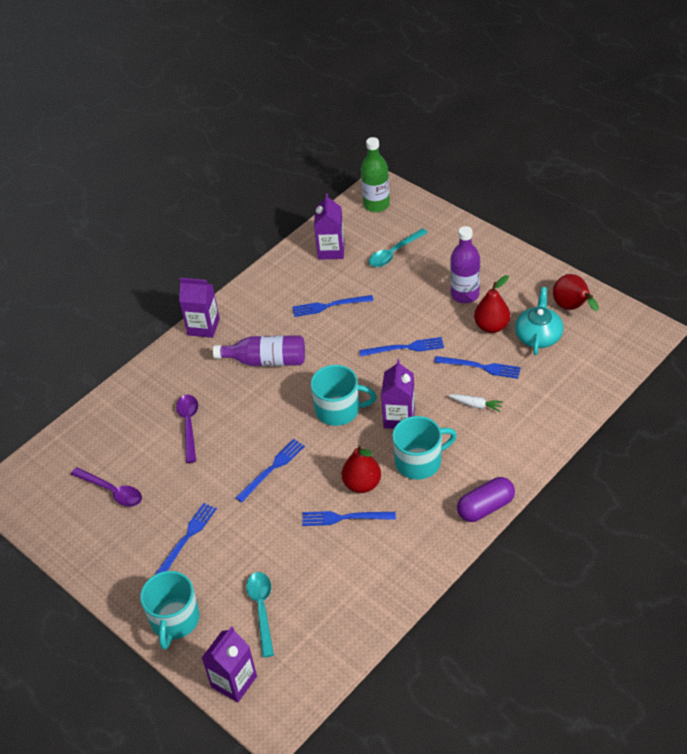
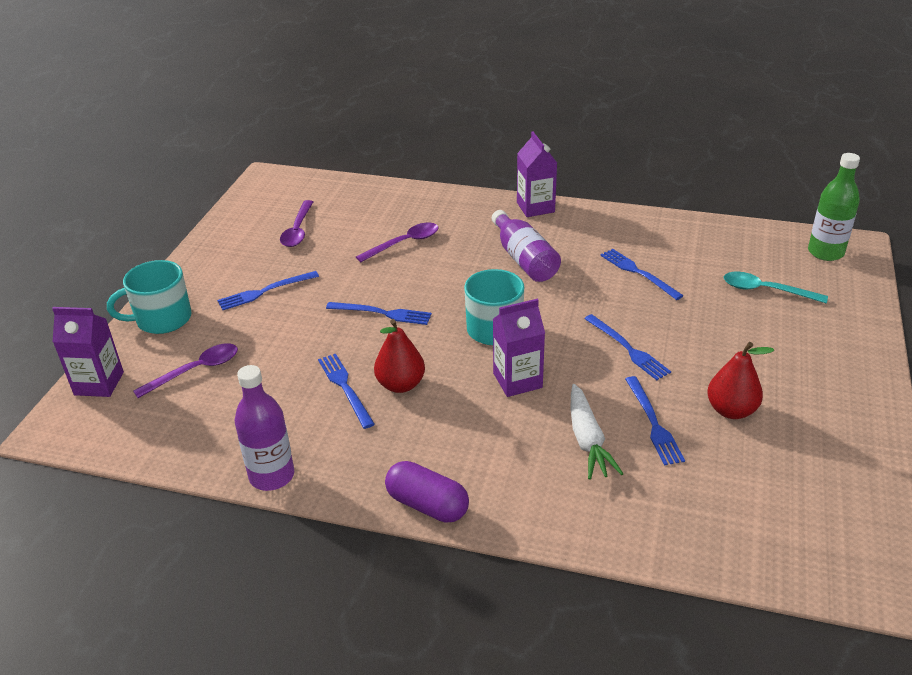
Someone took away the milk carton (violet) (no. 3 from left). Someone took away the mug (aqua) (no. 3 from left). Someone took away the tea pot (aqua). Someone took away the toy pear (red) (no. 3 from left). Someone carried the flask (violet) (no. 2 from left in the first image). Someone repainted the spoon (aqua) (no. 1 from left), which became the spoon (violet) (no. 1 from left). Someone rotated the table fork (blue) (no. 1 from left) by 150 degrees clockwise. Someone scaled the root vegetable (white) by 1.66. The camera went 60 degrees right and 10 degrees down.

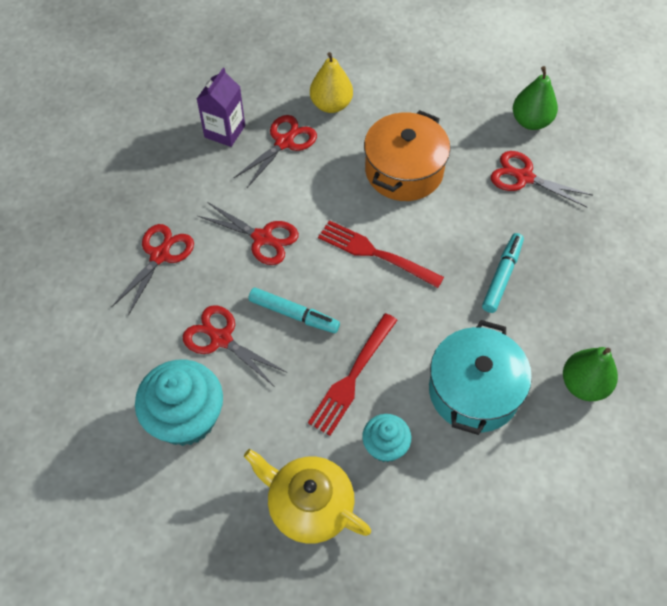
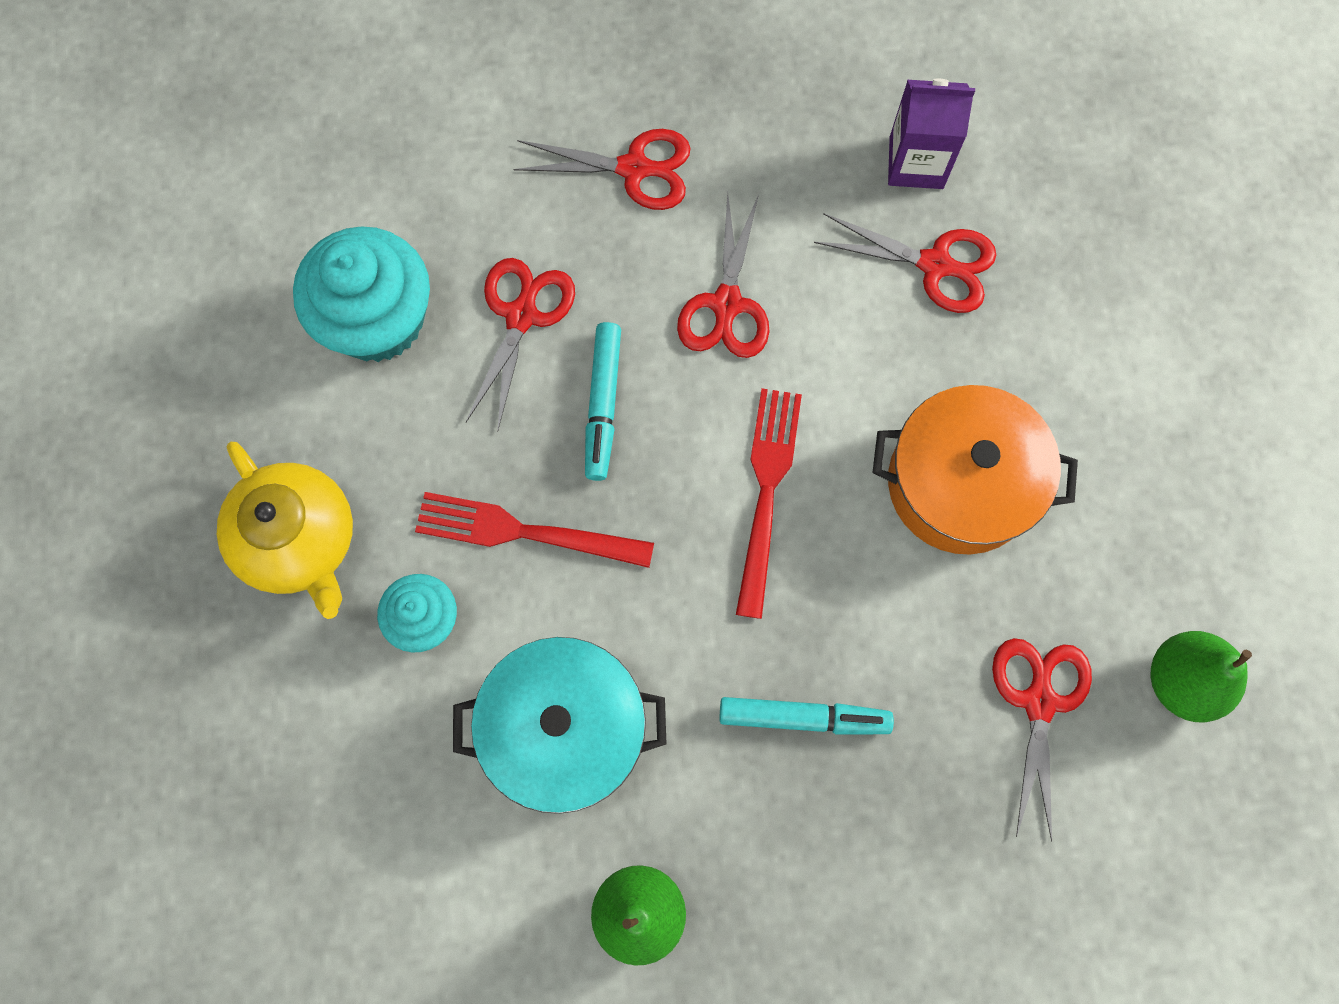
Someone took away the toy pear (golden). Someone rotated the tea pot (golden) by 135 degrees clockwise. The camera went 70 degrees right and 15 degrees up.

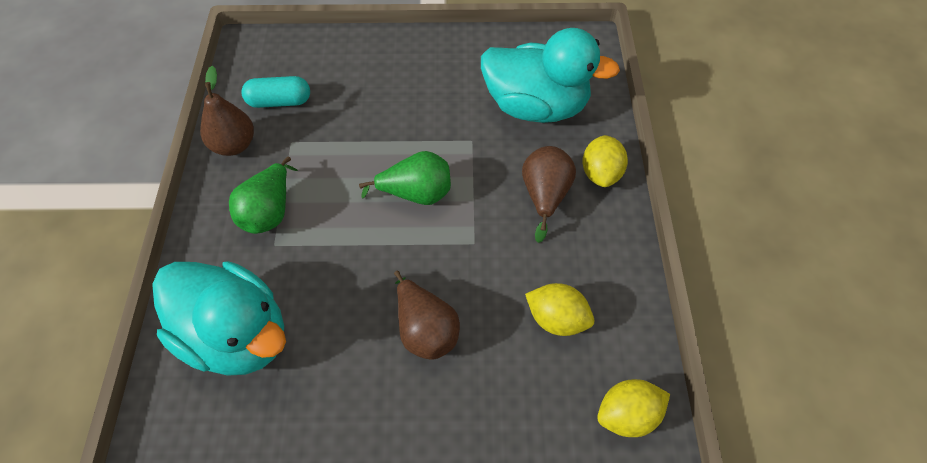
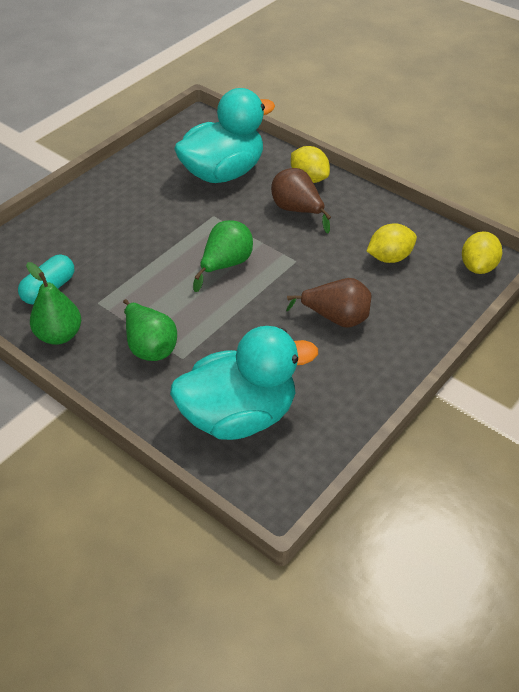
Someone repainted the toy pear (dark brown) (no. 1 from left), which became the toy pear (emerald) (no. 1 from left). The camera went 50 degrees left and 10 degrees down.

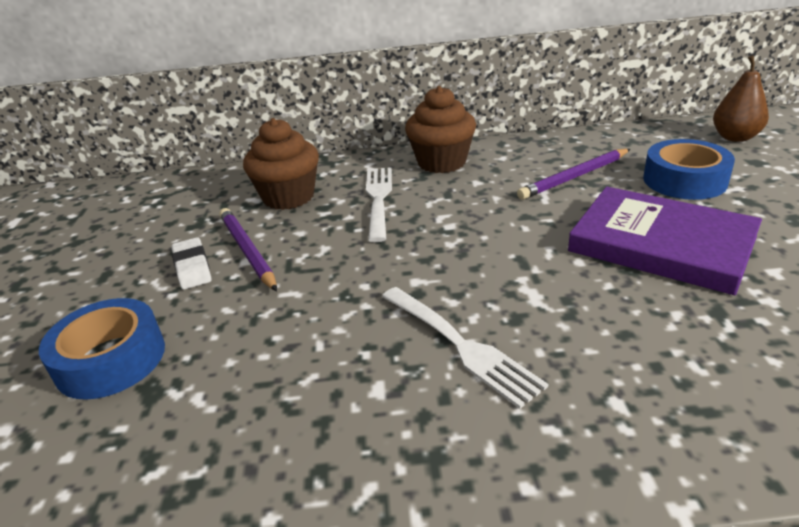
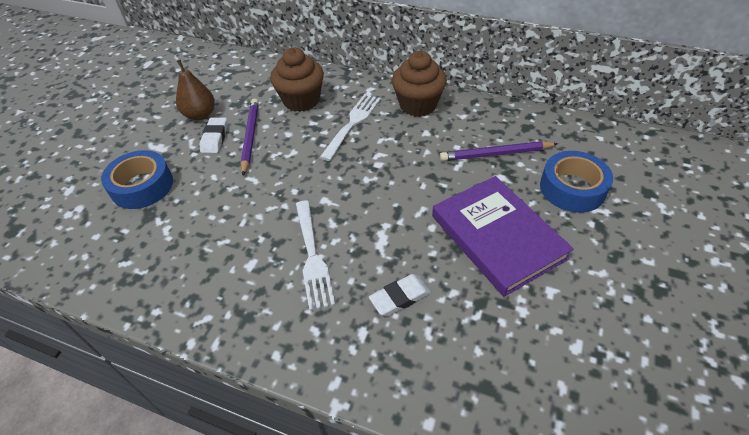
Someone put down the gum eraser (white) (no. 2 from left). Someone carried the toy pear (dark brown). The camera went 25 degrees right and 15 degrees up.

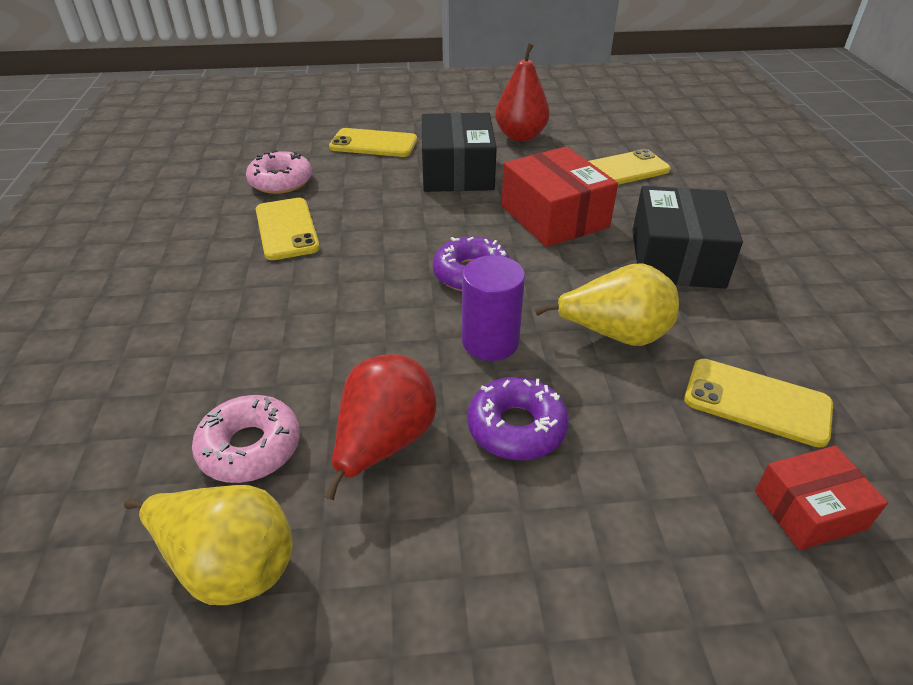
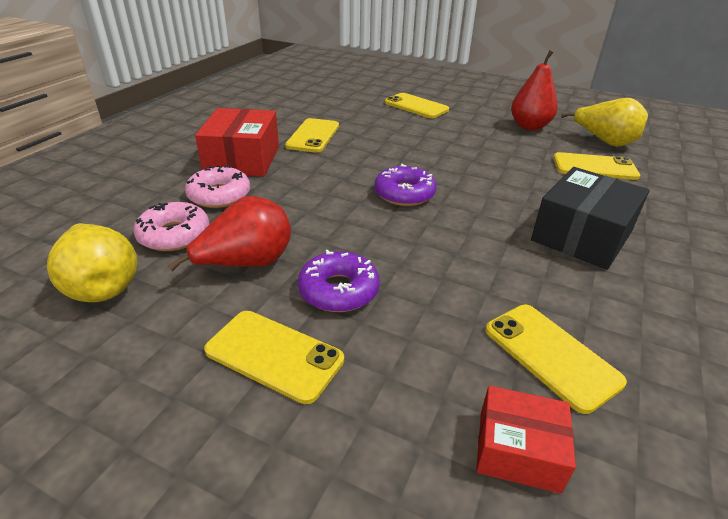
Someone took away the package (jet-black) (no. 1 from left). Someone took away the cylinder shape (violet). Someone put down the smartphone (golden) (no. 1 from left). Someone carried the donut (rose-pink) (no. 2 from left). Someone carried the package (red) (no. 1 from left). Someone carried the toy pear (golden) (no. 2 from left). The camera went 30 degrees right and 5 degrees down.

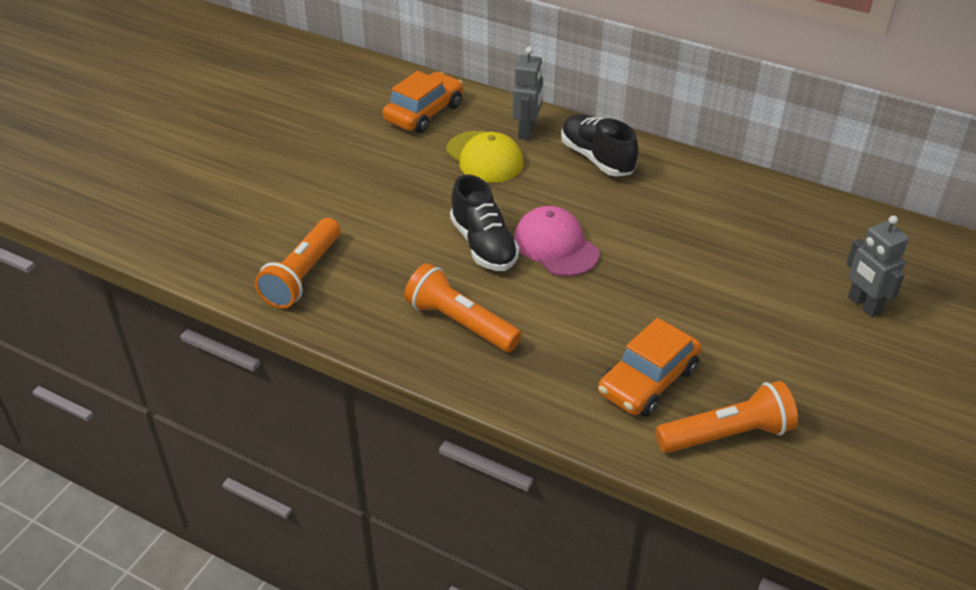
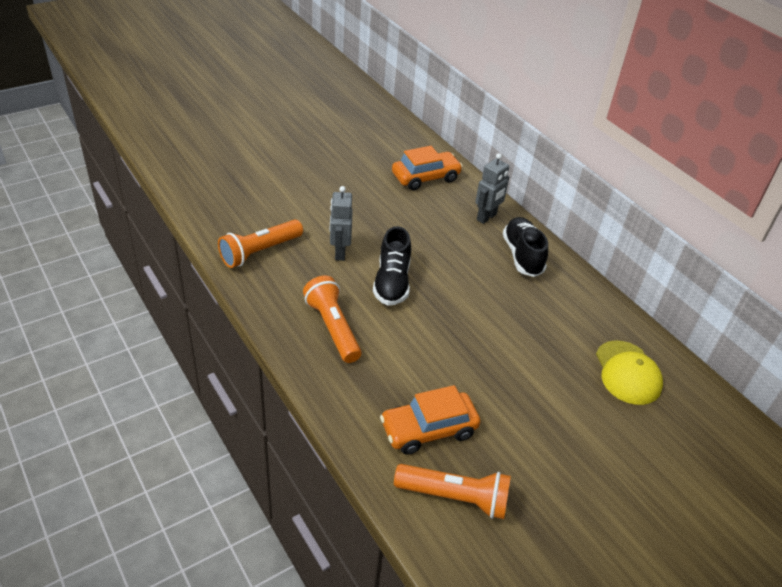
Someone took away the peaked cap (rose-pink). Someone carried the peaked cap (golden). Someone carried the toy robot (grey) (no. 2 from left in the first image). The camera went 25 degrees right and 0 degrees up.

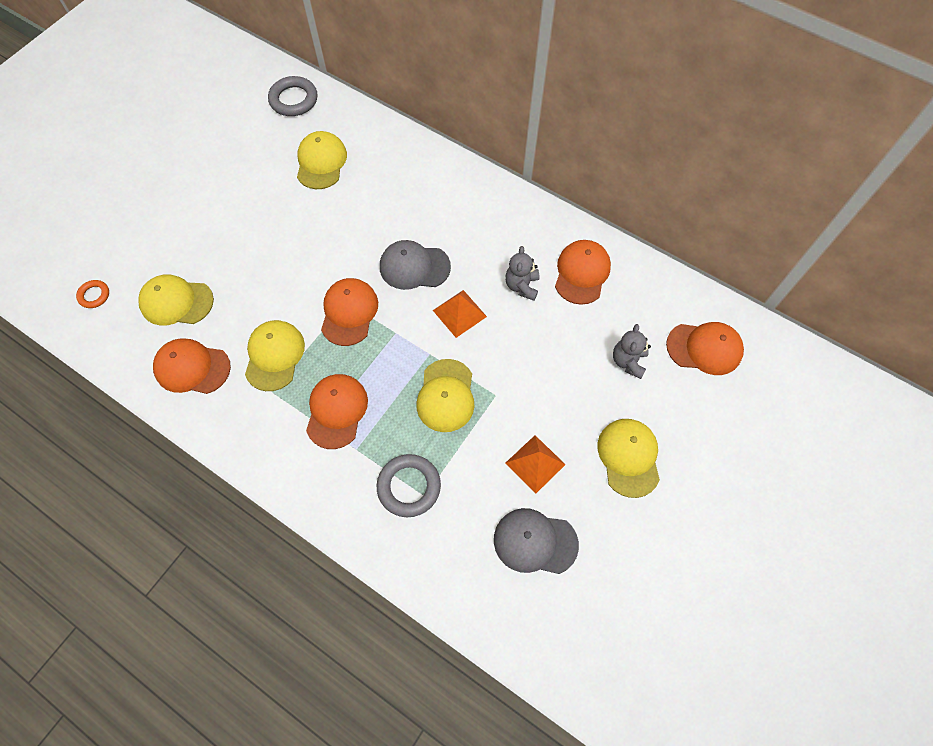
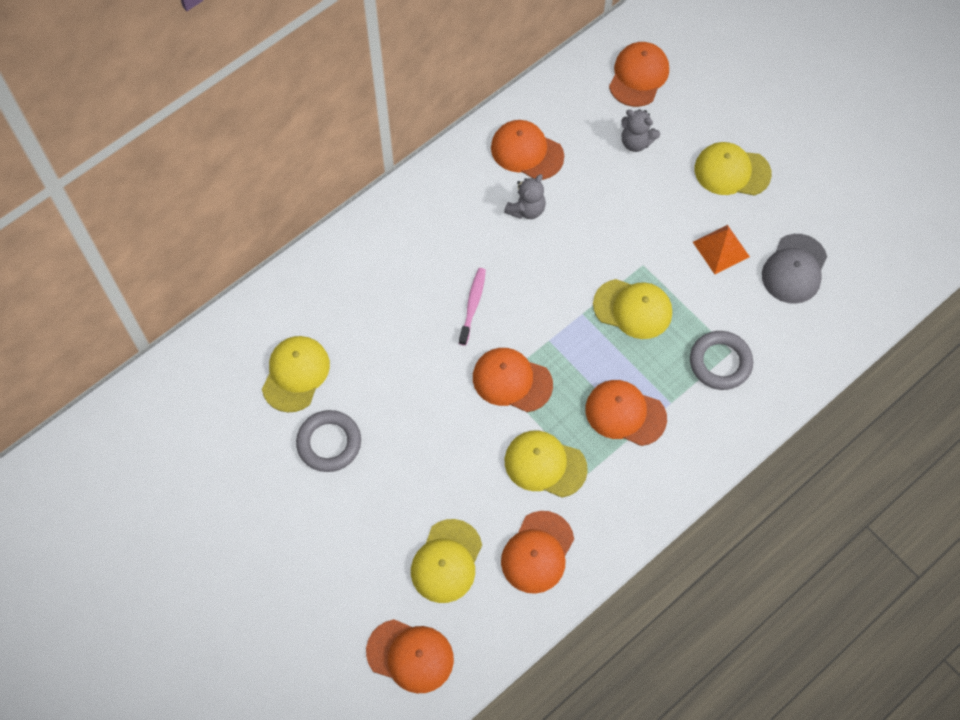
Someone took away the pyramid shape (orange) (no. 1 from left). Someone carried the torus (grey) (no. 1 from left). Someone swapped the torus (orange) for the peaked cap (orange) (no. 1 from left). Someone swapped the peaked cap (grey) (no. 1 from left) for the toothbrush (rose-pink). Someone rotated the peaked cap (golden) (no. 3 from left in the first image) by 90 degrees clockwise. Someone rotated the stuffed bear (grey) (no. 1 from left) by 75 degrees counterclockwise. The camera went 75 degrees left and 0 degrees up.

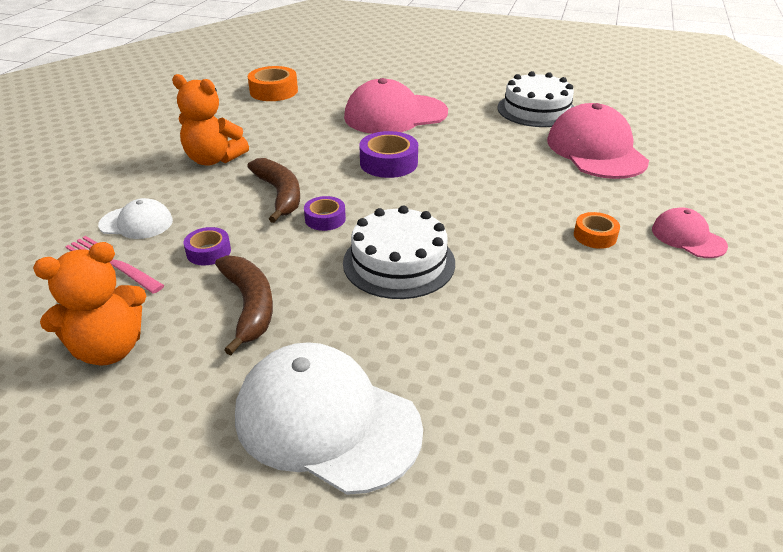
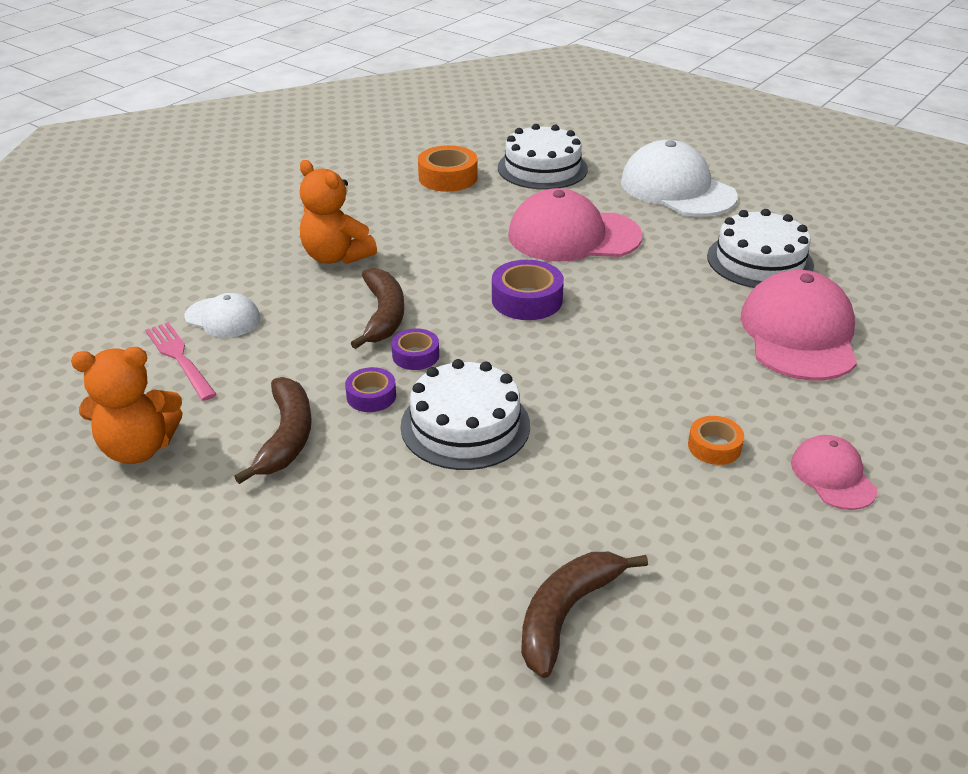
Someone put down the layer cake (white) (no. 2 from left). Someone put down the banana (dark brown) (no. 3 from left). Someone carried the roll of tape (violet) (no. 1 from left). Someone carried the peaked cap (white) (no. 2 from left). The camera went 20 degrees right and 0 degrees up.

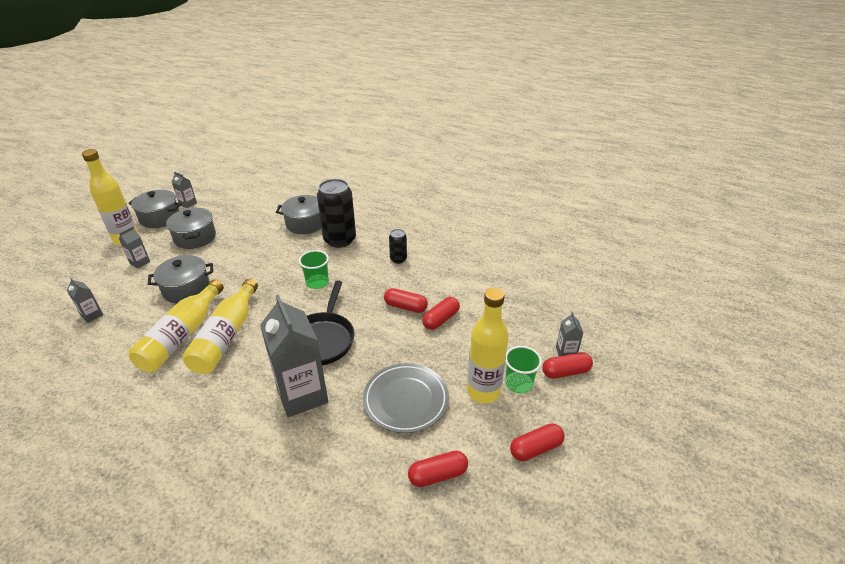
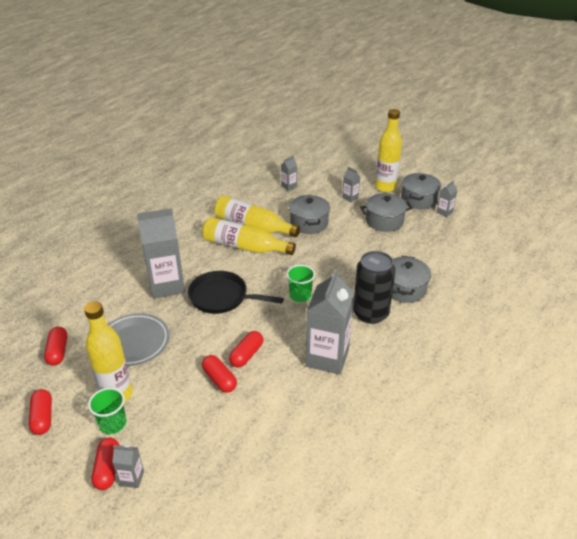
Someone swapped the soda can (jet-black) (no. 2 from left) for the milk carton (grey) (no. 4 from left). The camera went 100 degrees right and 0 degrees up.

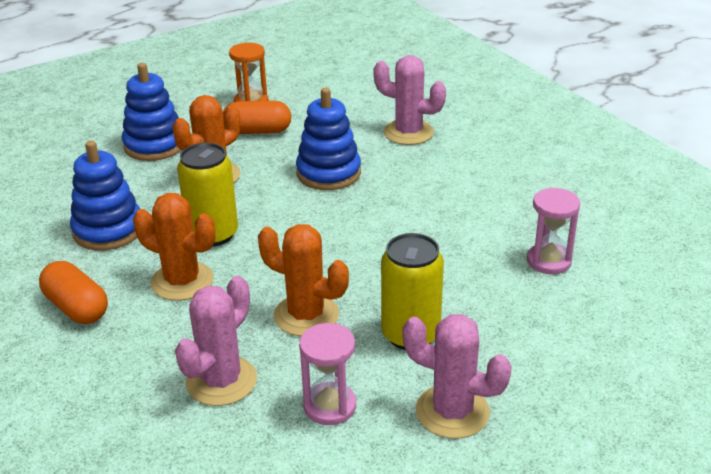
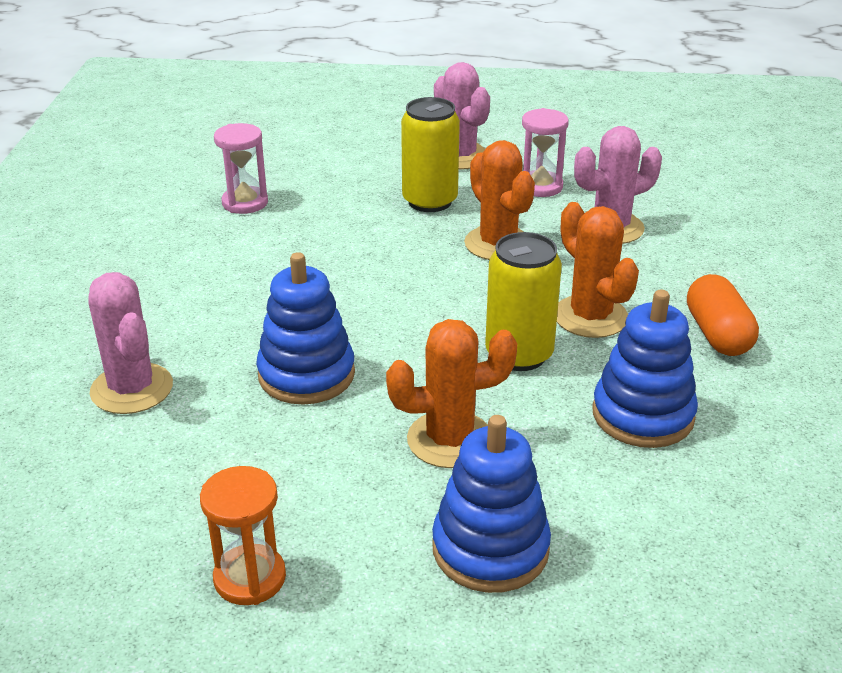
Someone took away the capsule (orange) (no. 2 from left). The camera went 145 degrees left and 0 degrees up.

